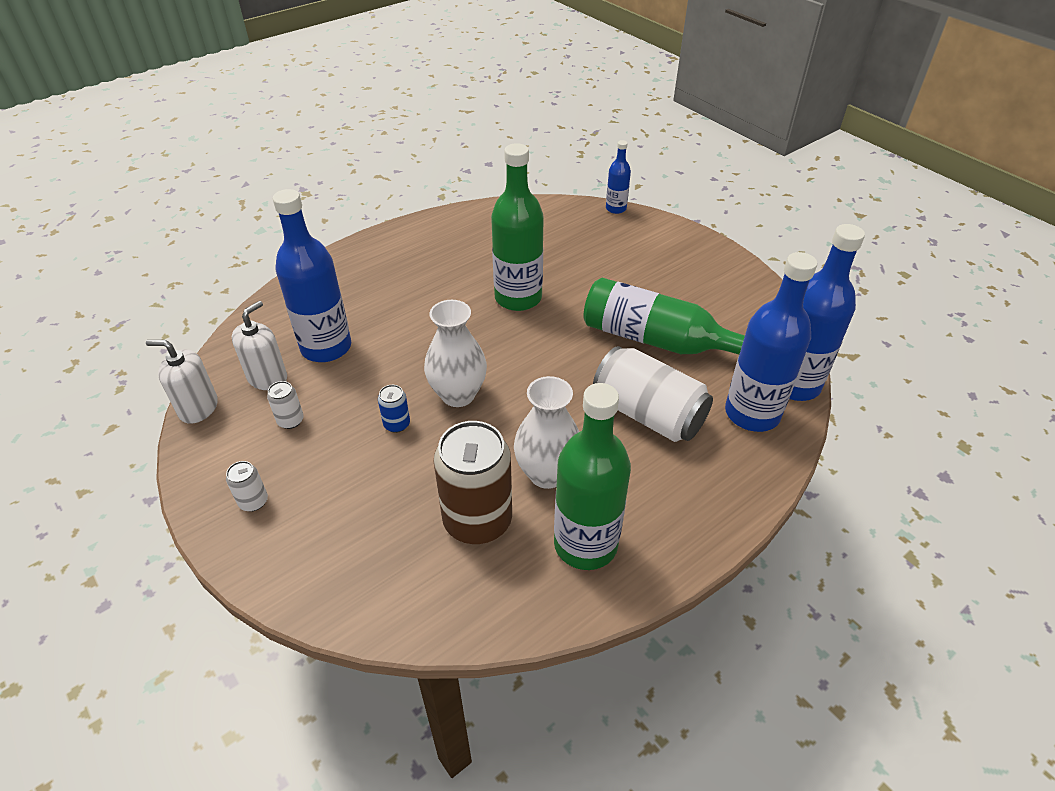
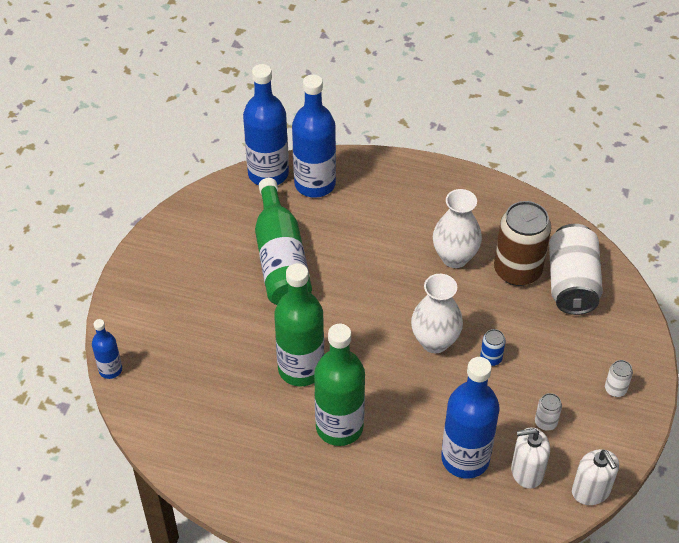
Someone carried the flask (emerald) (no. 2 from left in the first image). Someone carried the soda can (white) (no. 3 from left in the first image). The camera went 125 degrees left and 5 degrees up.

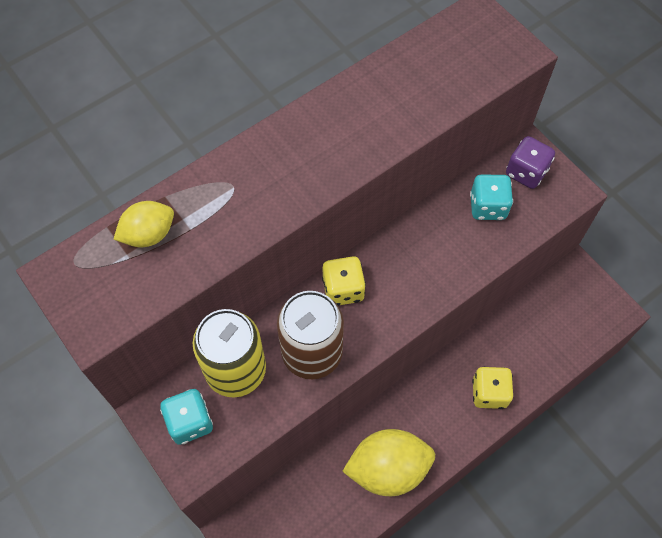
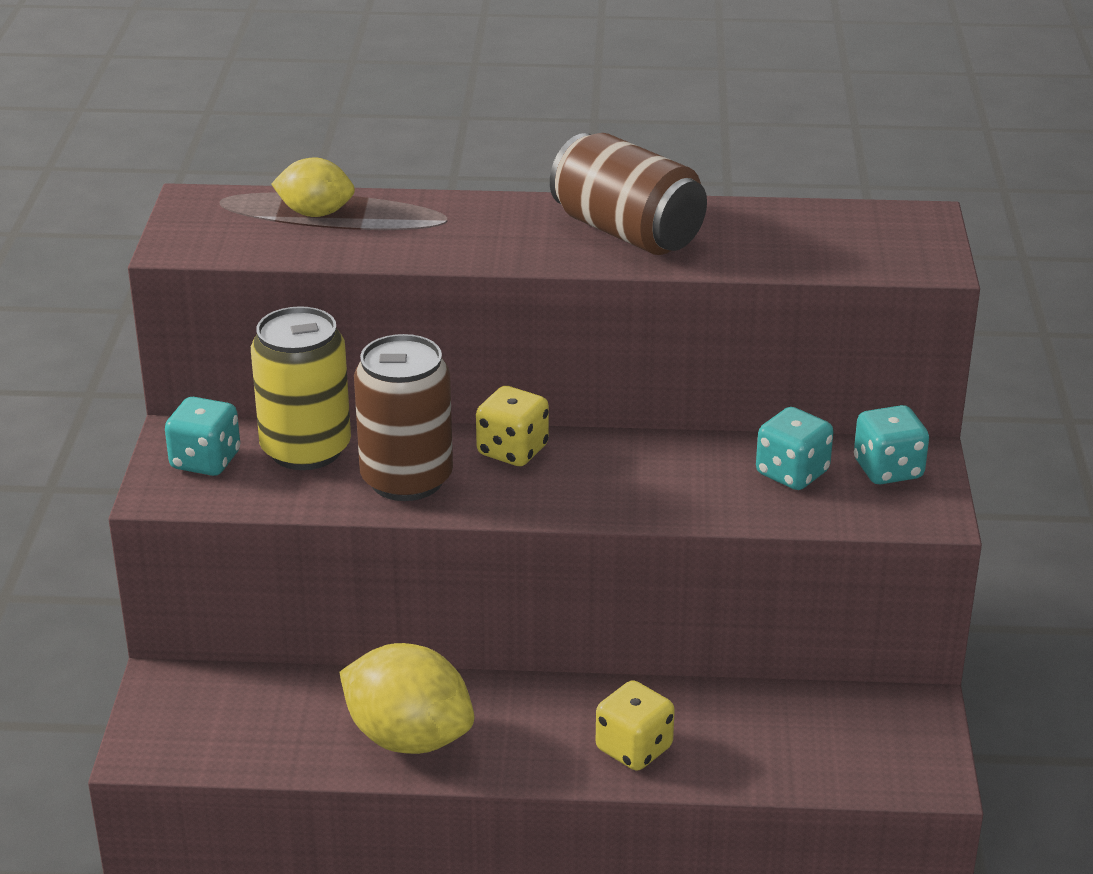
Someone put down the soda can (dark brown) (no. 2 from left). Someone repainted the die (violet), which became the die (aqua) (no. 3 from left). The camera went 40 degrees right and 30 degrees down.

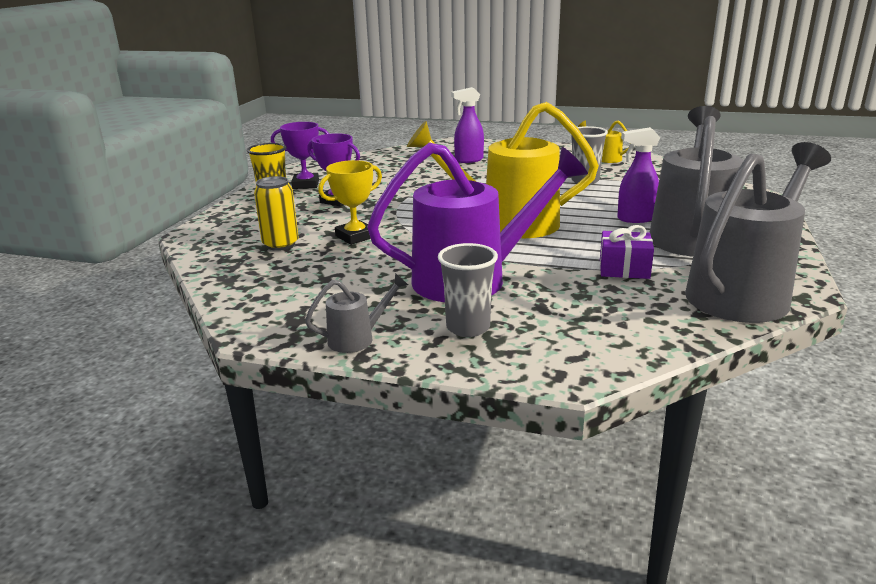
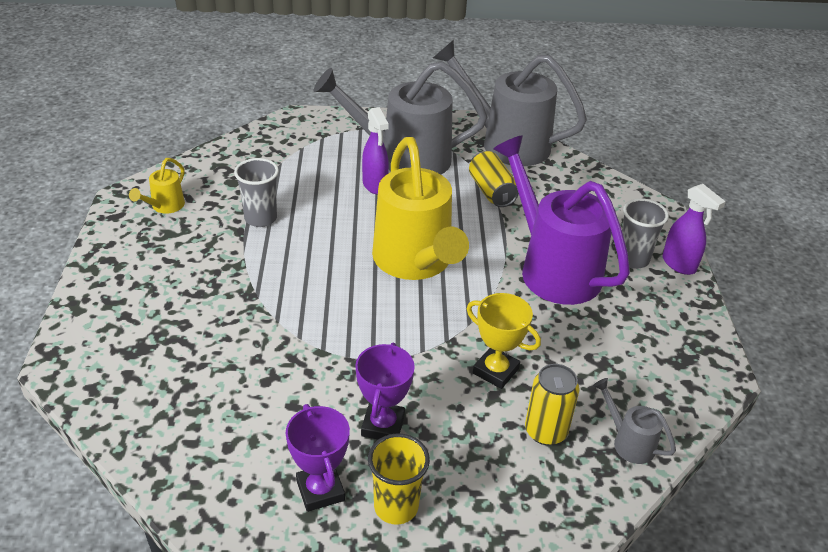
Someone carried the watering pot (grey) (no. 1 from left in the first image). Someone carried the sprayer (violet) (no. 1 from left in the first image). Someone swapped the gift (violet) for the soda can (golden) (no. 1 from left). The camera went 110 degrees left and 15 degrees up.

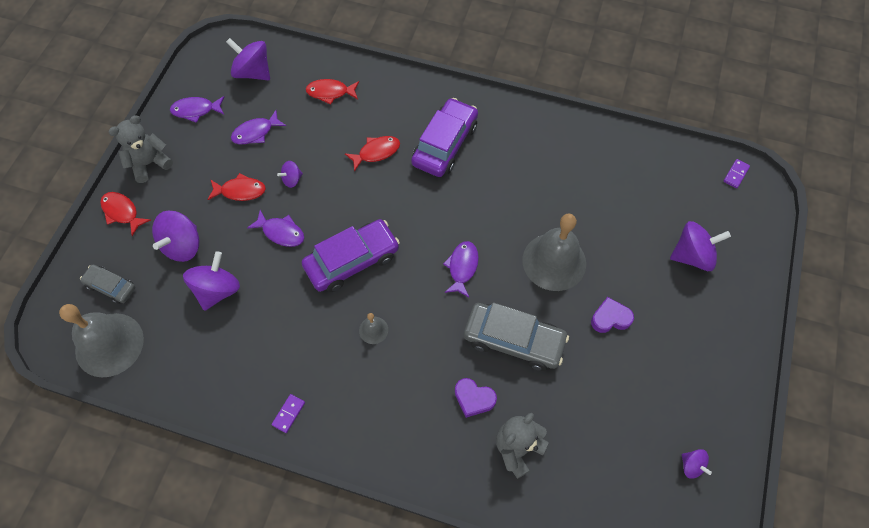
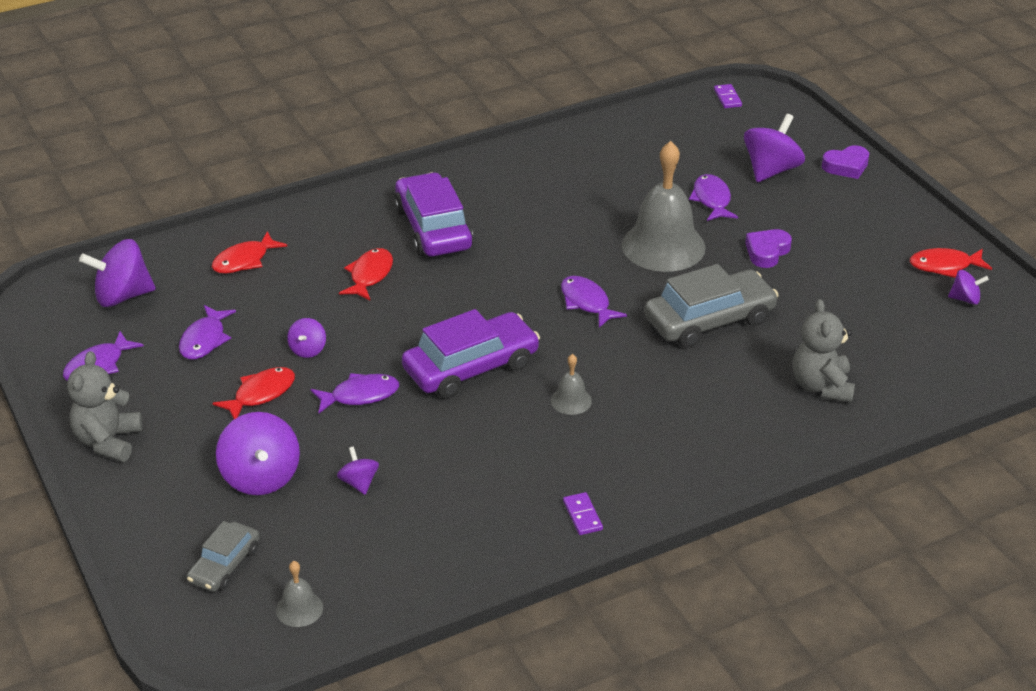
Someone put down the toy fish (violet) (no. 5 from left). Someone carried the toy fish (red) (no. 1 from left in the first image). Someone carried the heart (violet) (no. 1 from left in the first image). Someone rotated the car (grey) (no. 1 from left) by 45 degrees counterclockwise. Someone rotated the car (violet) (no. 1 from left in the first image) by 45 degrees clockwise. Someone scaled the hand bell (grey) (no. 1 from left) by 0.44. Someone scaled the spinning top (violet) (no. 2 from left in the first image) by 0.53. The camera went 45 degrees left and 25 degrees down.

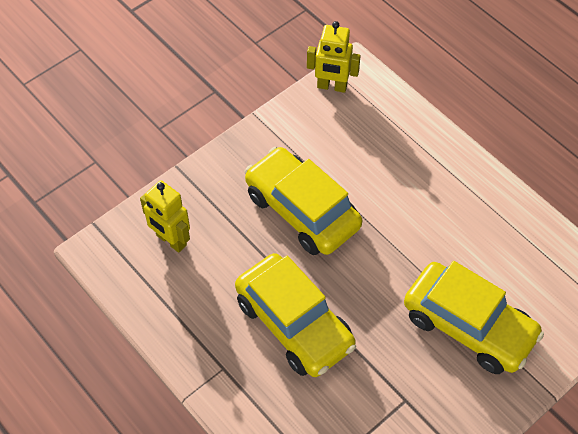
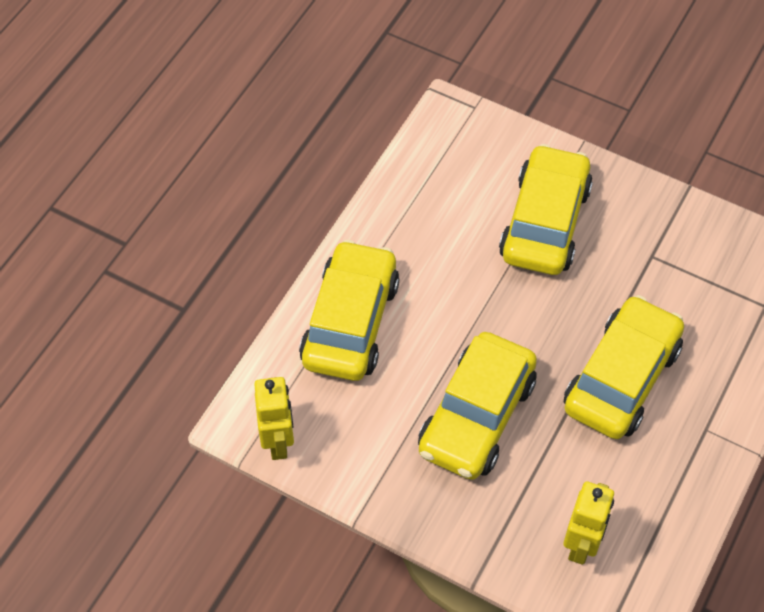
Someone put down the car (golden) (no. 1 from left). The camera went 110 degrees left and 0 degrees up.

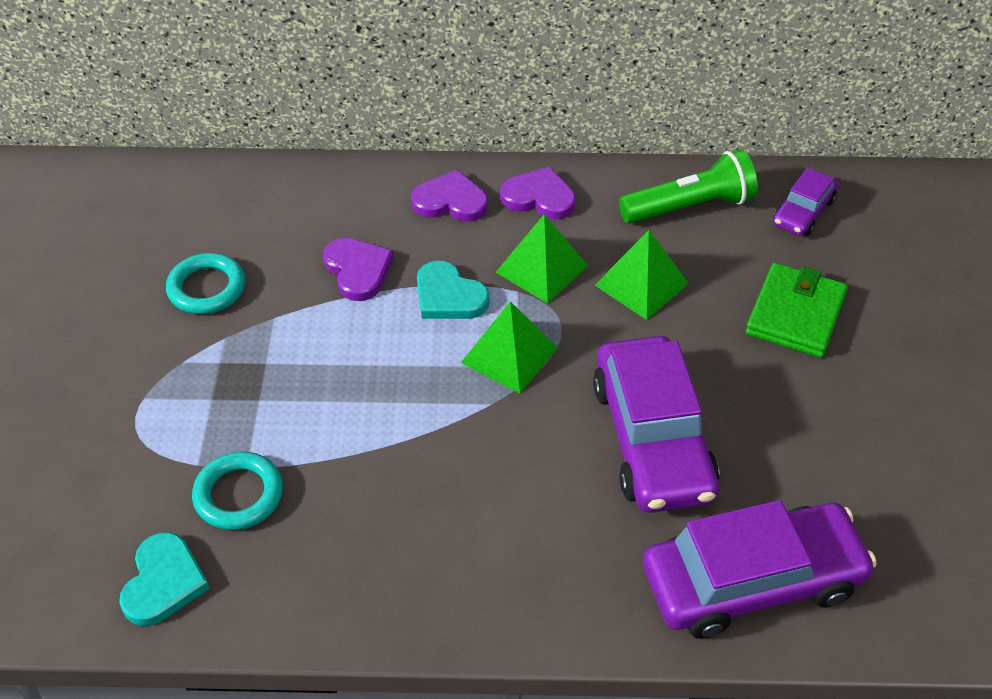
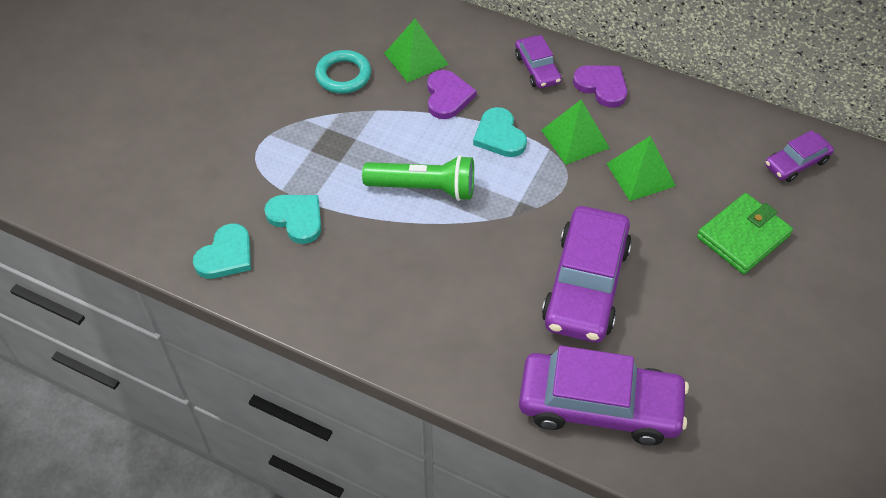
Someone carried the pyramid shape (emerald) (no. 1 from left). Someone carried the flashlight (emerald). Someone swapped the torus (aqua) (no. 2 from left) for the heart (aqua) (no. 2 from left). Someone swapped the heart (violet) (no. 2 from left) for the car (violet) (no. 1 from left). The camera went 25 degrees right and 5 degrees up.

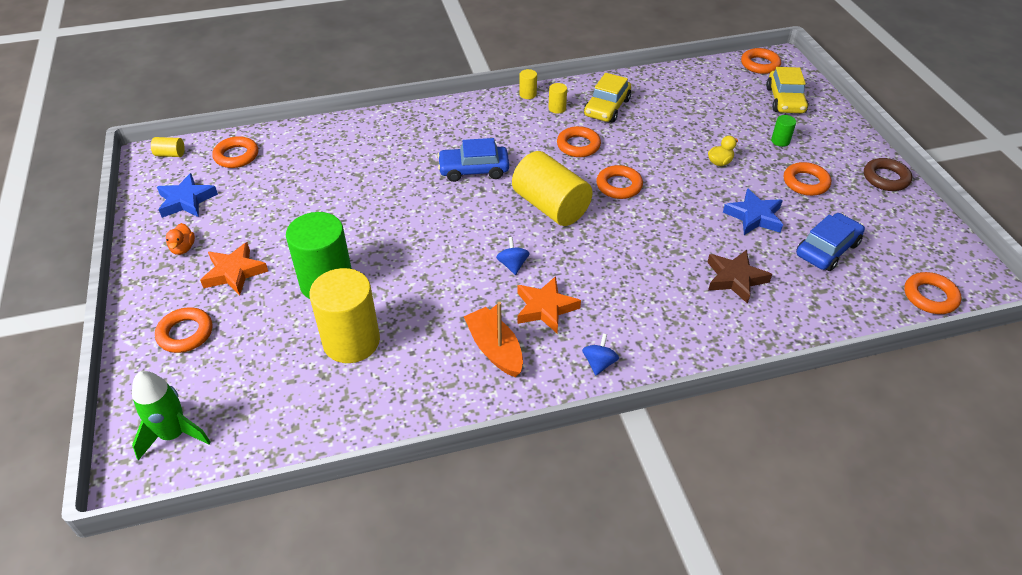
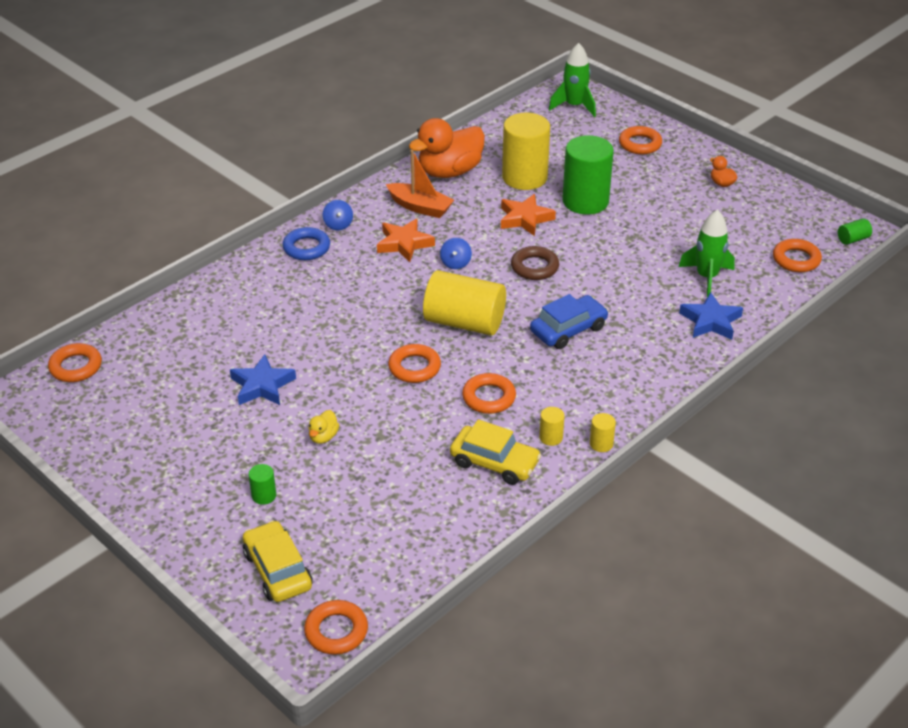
Someone took away the five-pointed star (dark brown). Someone took away the torus (orange) (no. 6 from left). Someone took away the car (blue) (no. 2 from left). Someone put down the torus (blue). Someone put down the duck (orange) (no. 1 from left). Someone put down the spaceship (emerald) (no. 2 from left). Someone carried the five-pointed star (blue) (no. 1 from left in the first image). Someone carried the five-pointed star (orange) (no. 1 from left in the first image). Someone carried the torus (dark brown). Someone repainted the cylinder shape (golden) (no. 1 from left), which became the cylinder shape (emerald) (no. 3 from left). Someone rotated the spinning top (blue) (no. 1 from left in the first image) by 45 degrees clockwise. Someone rotated the car (golden) (no. 1 from left in the first image) by 120 degrees clockwise. The camera went 150 degrees right and 5 degrees down.

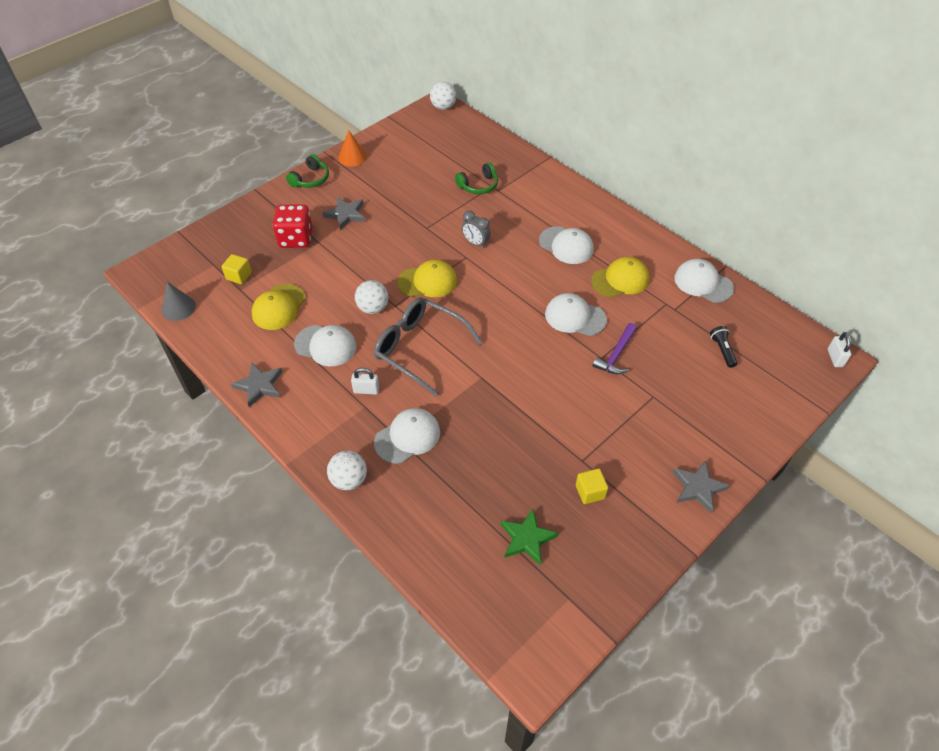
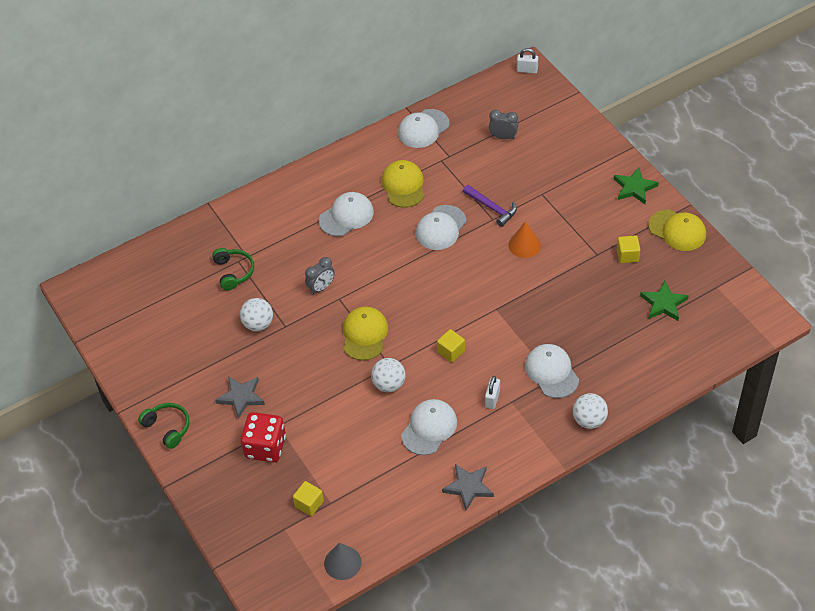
Someone carried the peaked cap (golden) (no. 1 from left in the first image). Someone carried the solid cone (orange). Someone carried the play ball (white) (no. 3 from left in the first image). Someone swapped the eyeglasses (grey) for the solid cube (golden) (no. 2 from left). Someone swapped the flashlight (jet-black) for the bedside clock (grey) (no. 2 from left). Someone repainted the five-pointed star (grey) (no. 3 from left), which became the five-pointed star (emerald) (no. 1 from left). The camera went 75 degrees left and 0 degrees up.

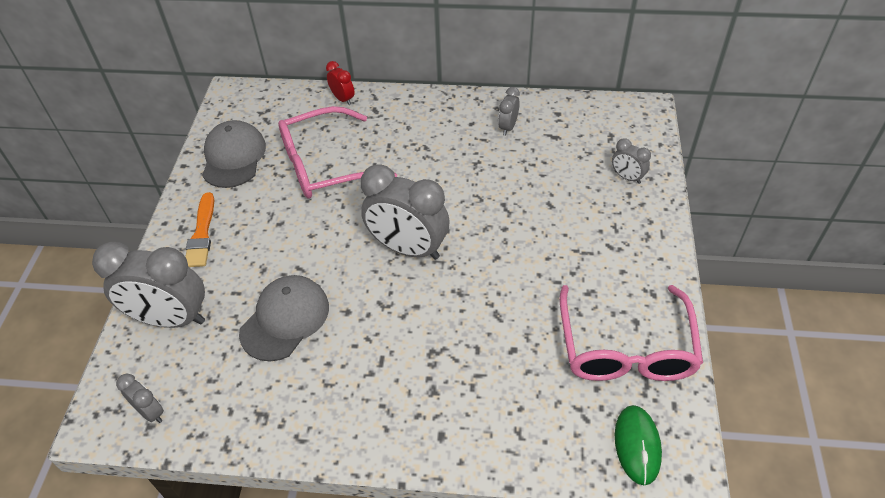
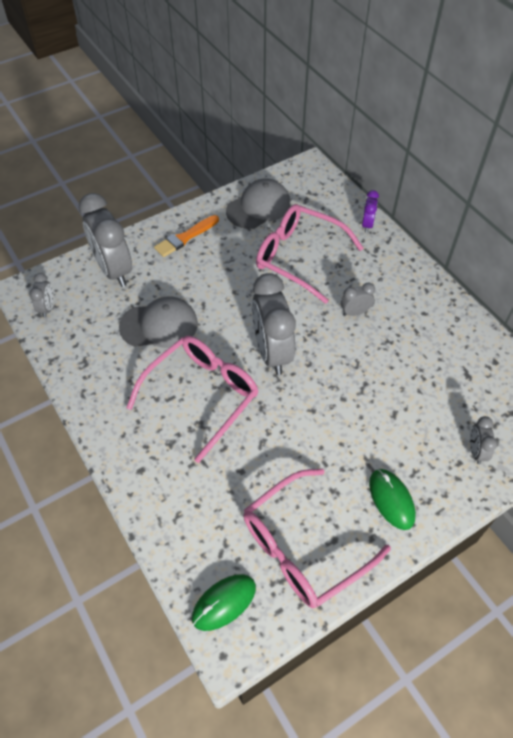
Someone put down the eyeglasses (rose-pink) (no. 1 from left). Someone put down the computer mouse (emerald) (no. 2 from left). Someone carried the bedside clock (grey) (no. 4 from left). Someone repainted the bedside clock (red), which became the bedside clock (violet). The camera went 50 degrees right and 5 degrees up.

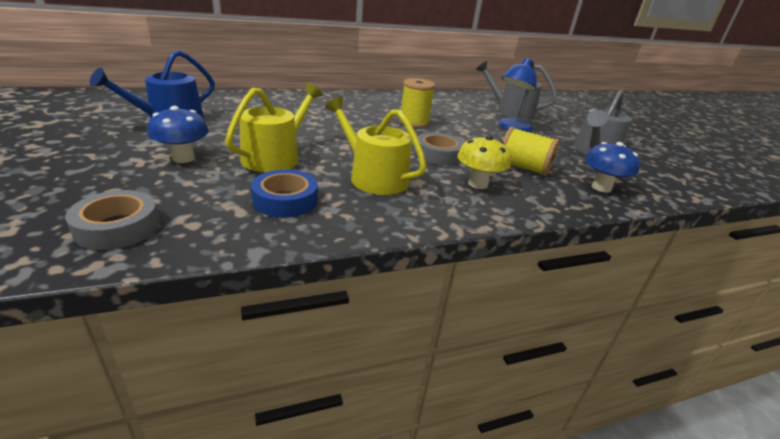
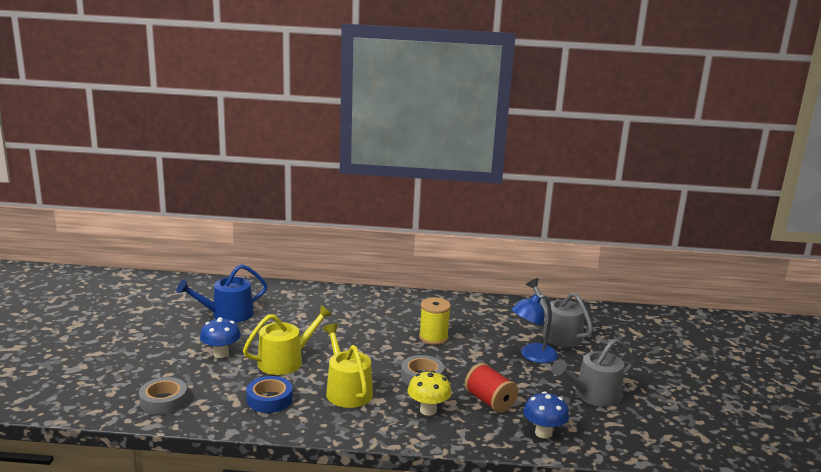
Someone repainted the bobbin (golden) (no. 2 from left), which became the bobbin (red). The camera went 25 degrees right and 10 degrees down.

